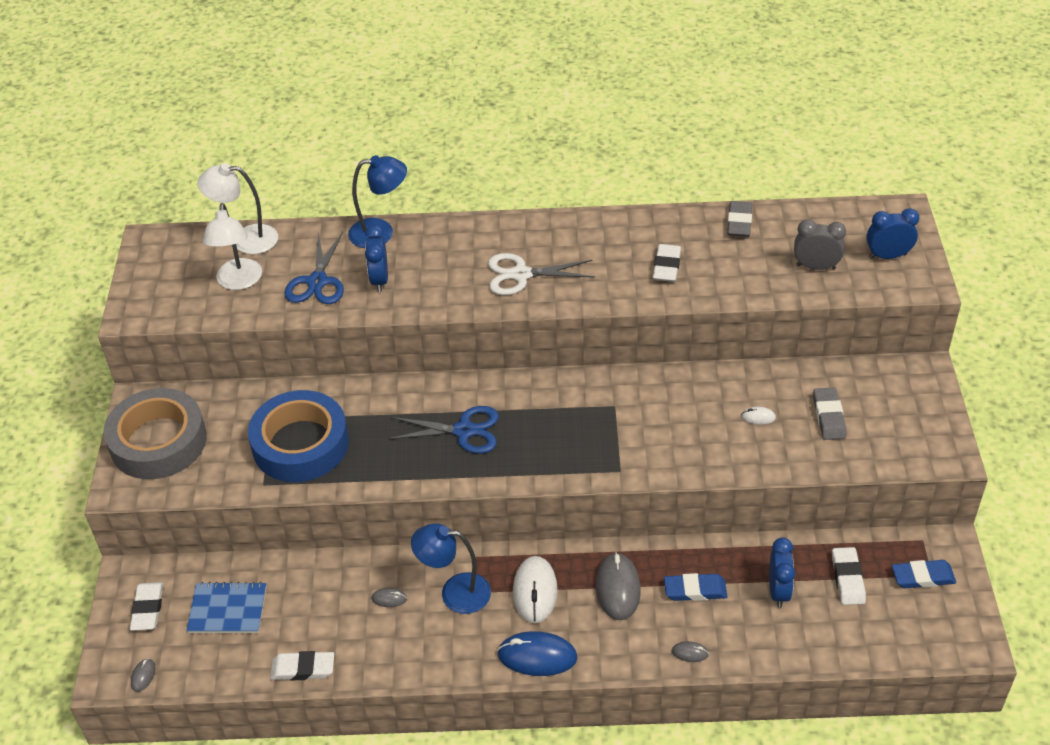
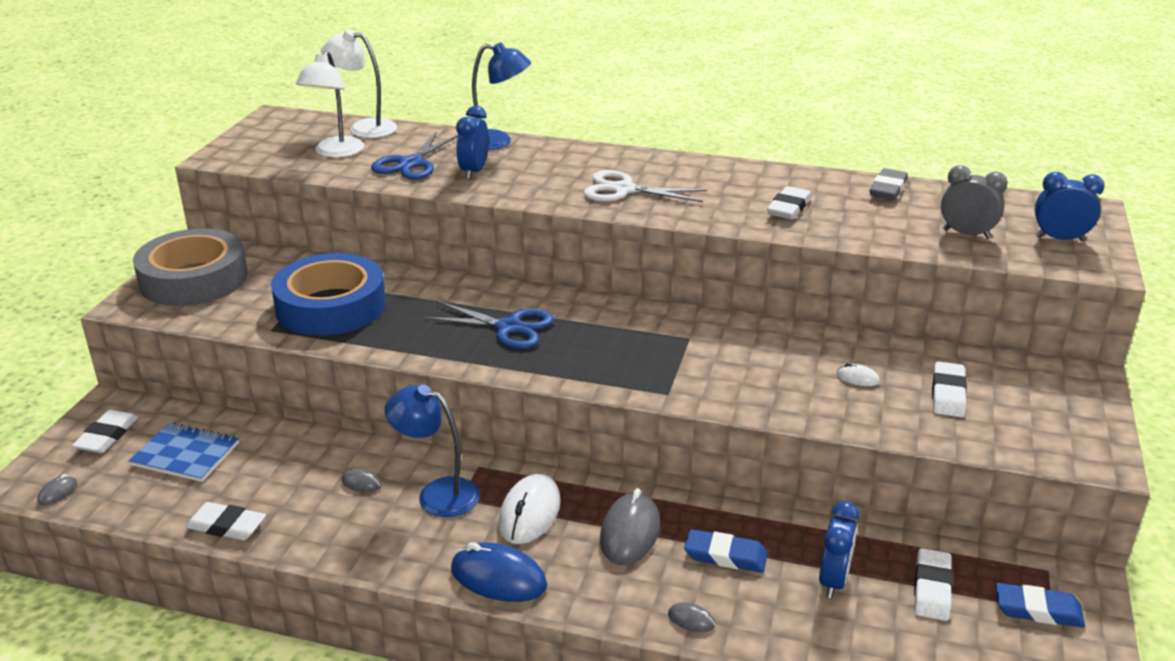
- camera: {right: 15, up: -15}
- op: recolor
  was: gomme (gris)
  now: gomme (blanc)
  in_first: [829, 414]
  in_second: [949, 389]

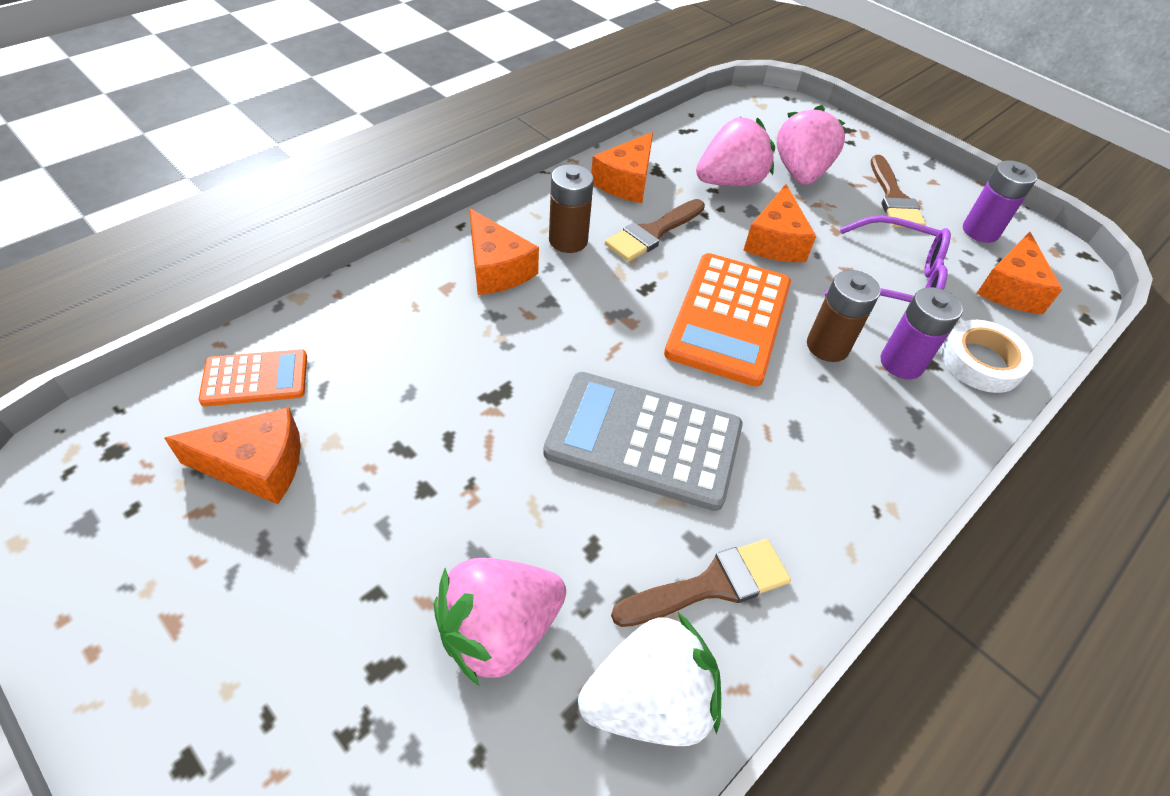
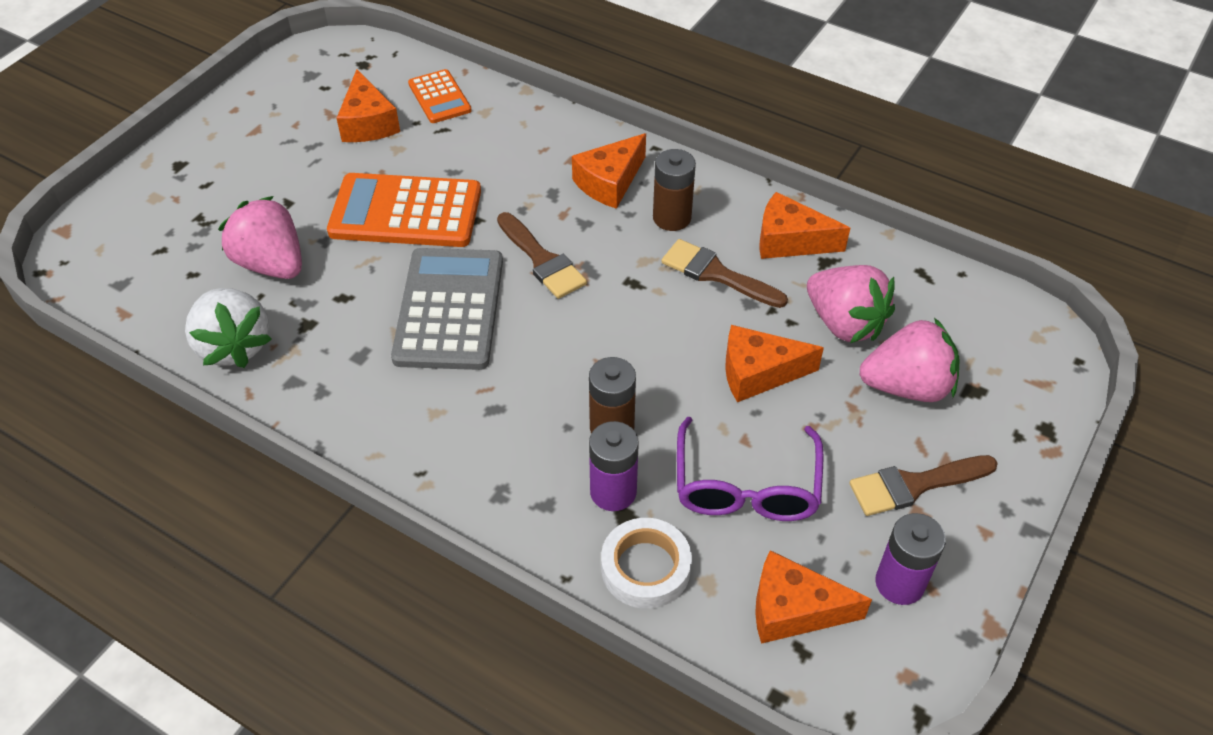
- camera: {right: 80, up: 0}
- op: move
  was: calculatrice (orange)
  in_first: [727, 320]
  in_second: [404, 210]
- op: move
  was: pinceau (marron)
  in_first: [701, 583]
  in_second: [542, 255]

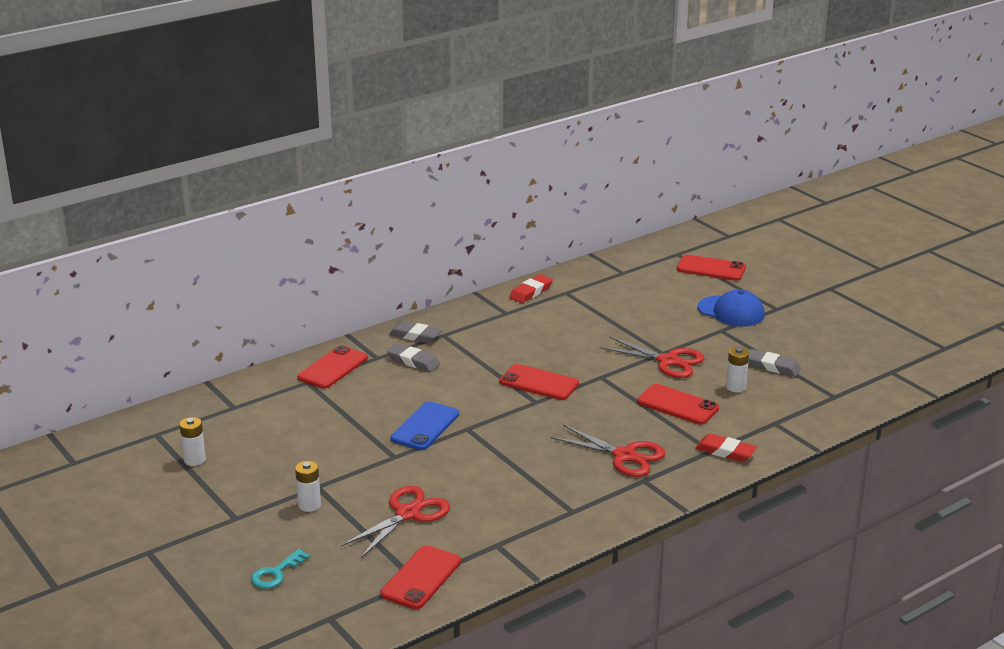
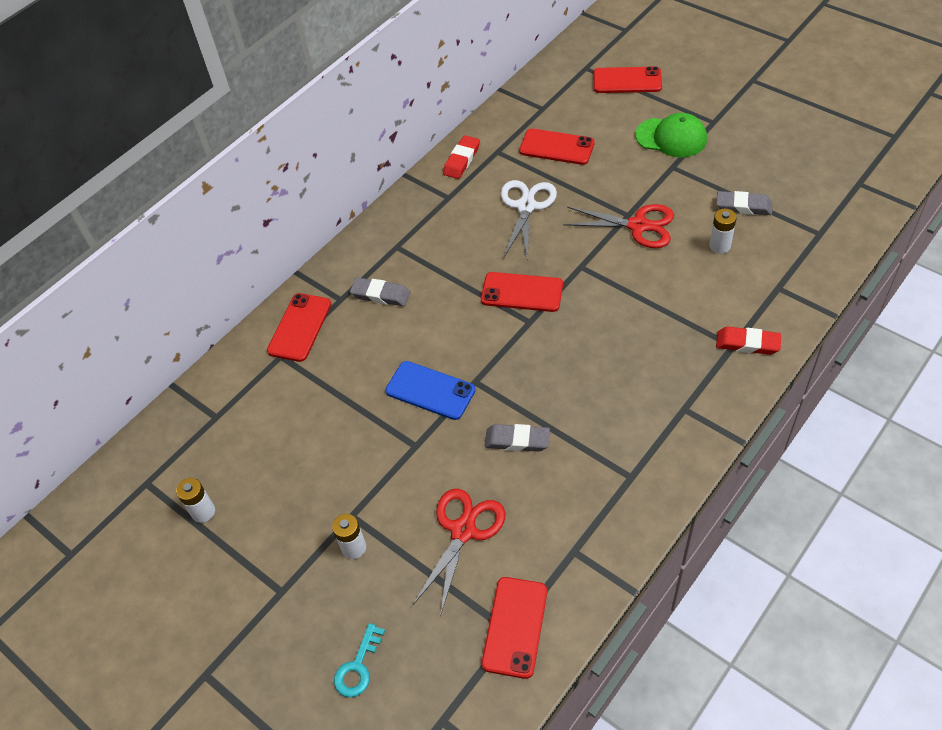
- camera: {right: -10, up: 25}
- op: recolor
  was: casquette (bleu)
  now: casquette (vert)
  in_first: [731, 308]
  in_second: [671, 135]
- op: move
  was: gomme (gris)
  in_first: [415, 332]
  in_second: [517, 438]
- op: move
  was: téléphone (rouge)
  in_first: [678, 404]
  in_second: [557, 146]
- op: rotate
  was: téléphone (bleu)
  in_first: [425, 425]
  in_second: [430, 390]
  clockwise: -75
- op: delete
  was: ciseaux (rouge)
  in_first: [608, 450]
- op: insert
  now: ciseaux (blanc)
  in_second: [529, 220]

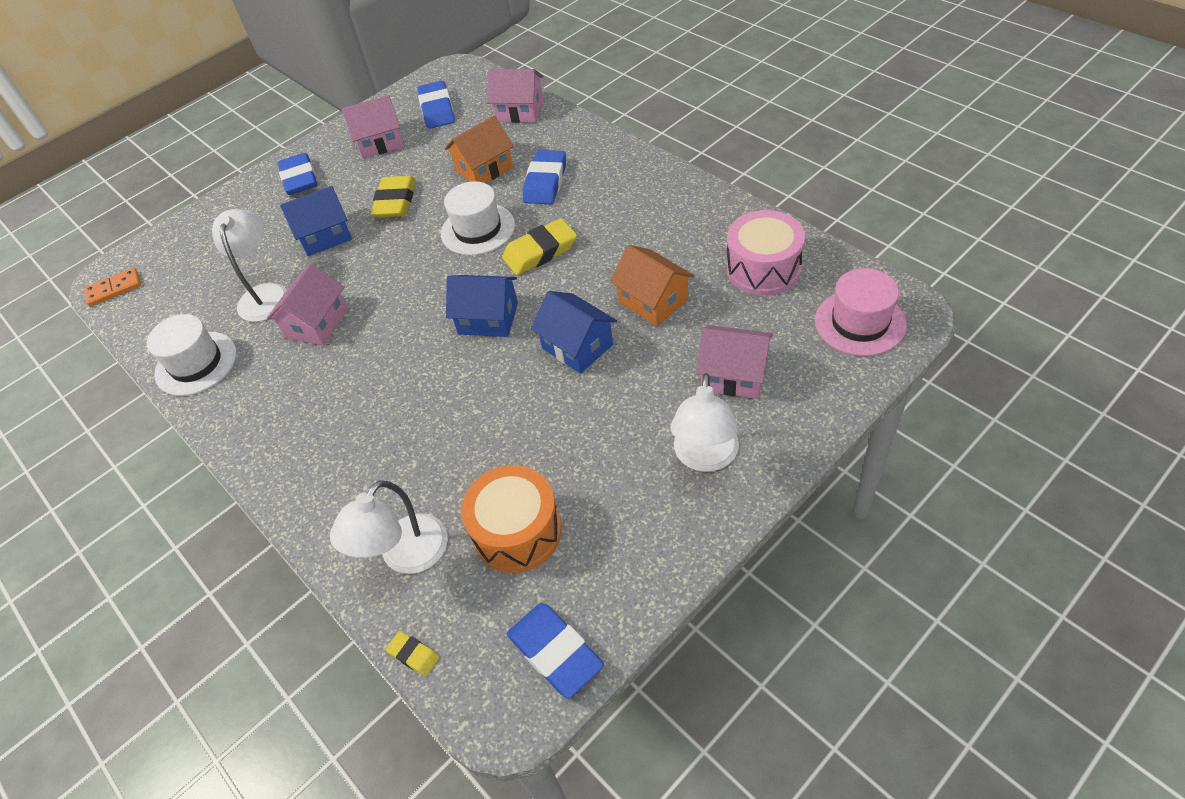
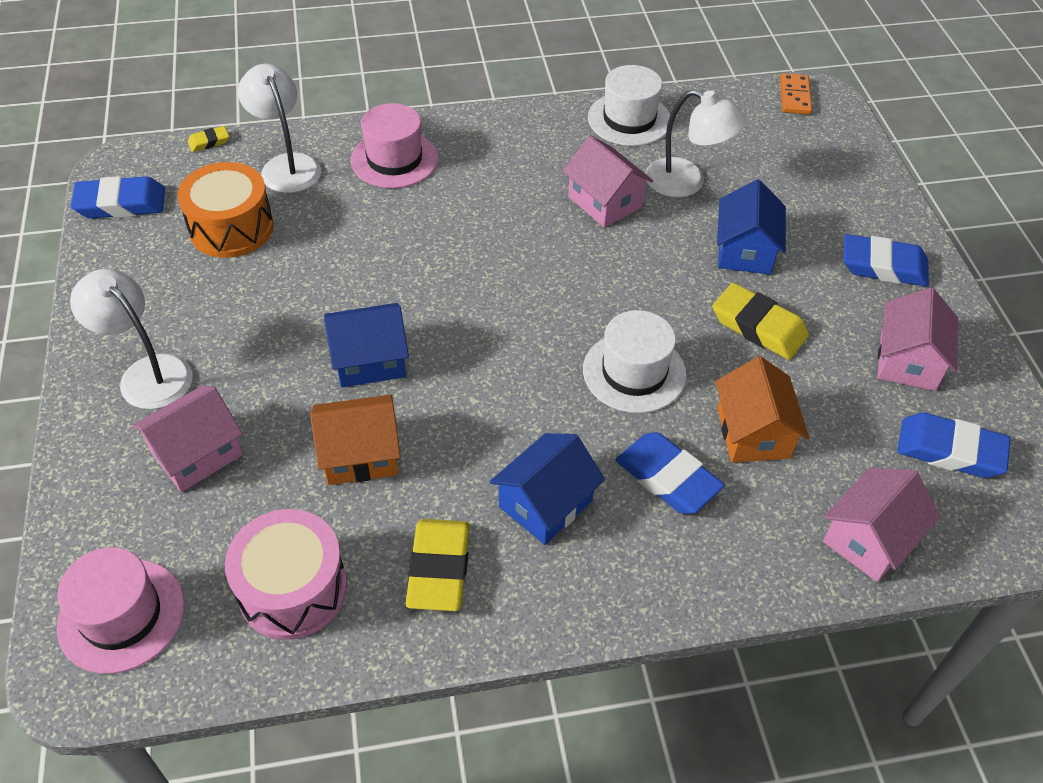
- camera: {right: 115, up: 0}
- op: move
  was: gomme (jaune)
  in_first: [539, 246]
  in_second: [438, 565]
- op: move
  was: maison (bleu)
  in_first: [482, 306]
  in_second: [547, 489]
- op: insert
  now: chapeau (rose)
  in_second: [394, 145]

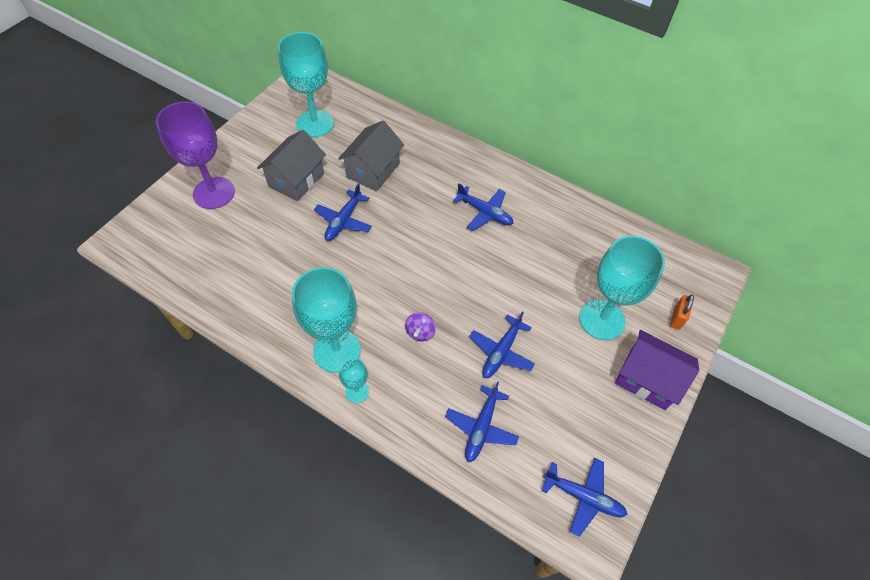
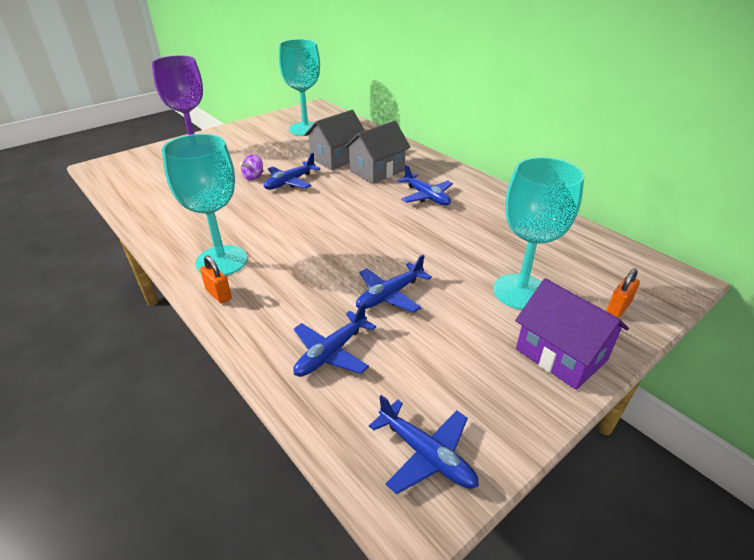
- camera: {right: 20, up: -20}
- op: move
  was: maison (gris)
  in_first: [291, 166]
  in_second: [377, 152]
- op: move
  was: toupie (violet)
  in_first: [420, 327]
  in_second: [251, 167]
- op: replace
  was: verre à pied (turquoise)
  now: cadenas (orange)
  in_first: [354, 380]
  in_second: [216, 279]

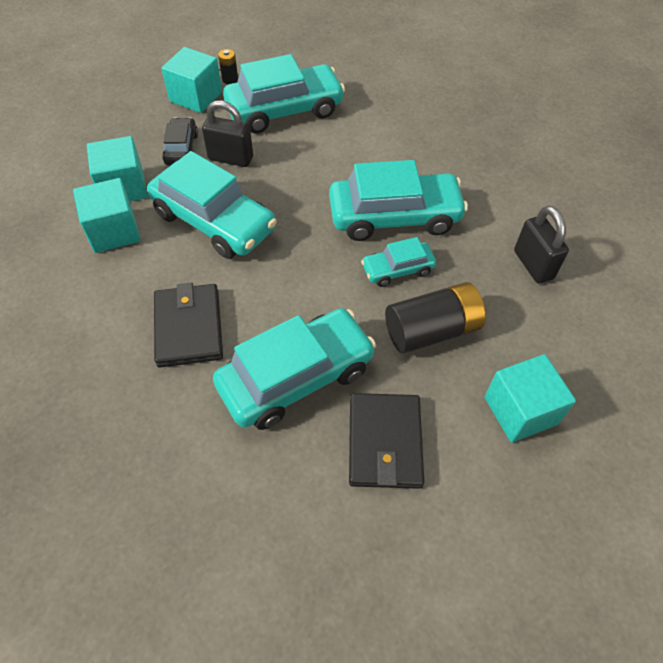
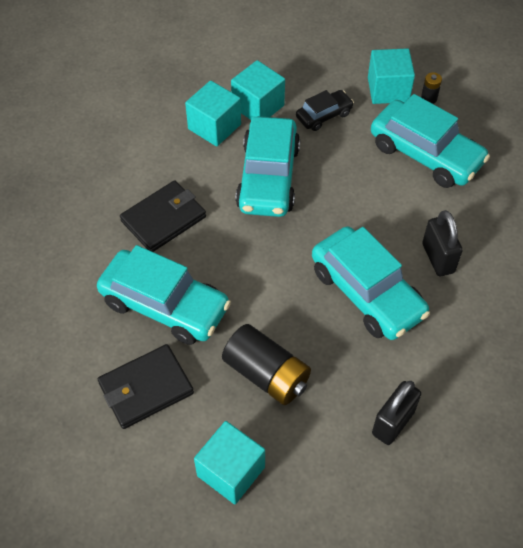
- camera: {right: 60, up: 0}
- op: move
  was: cadenas (noir)
  in_first: [227, 133]
  in_second: [442, 243]
- op: delete
  was: voiture (turquoise)
  in_first: [398, 262]

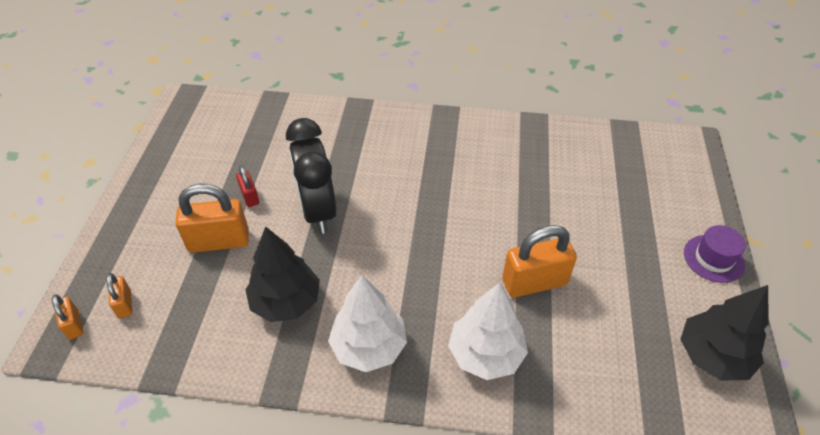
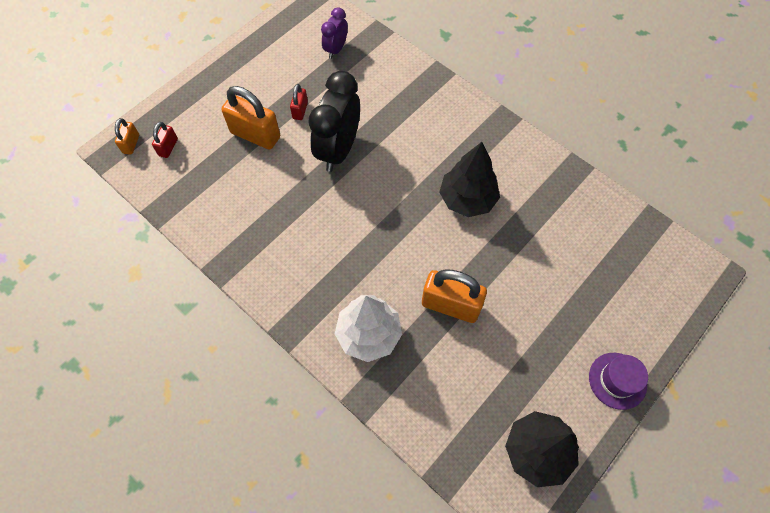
- camera: {right: 35, up: 15}
- op: move
  was: arbre (noir)
  in_first: [282, 274]
  in_second: [469, 179]
- op: recolor
  was: cadenas (orange)
  now: cadenas (rouge)
  in_first: [119, 295]
  in_second: [165, 140]
- op: delete
  was: arbre (blanc)
  in_first: [367, 323]
- op: insert
  now: réveil (violet)
  in_second: [334, 33]

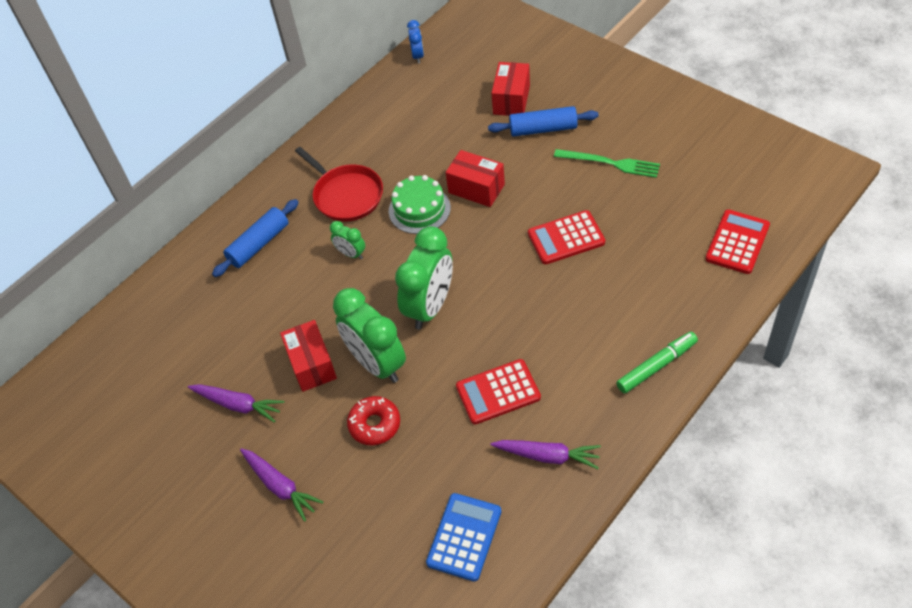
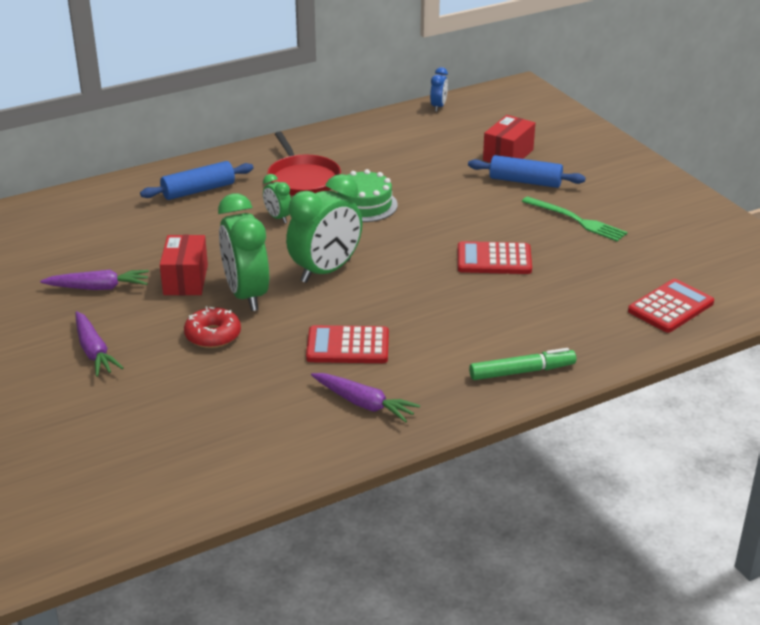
- camera: {right: 15, up: -20}
- op: delete
  was: boîte (rouge)
  in_first: [475, 178]
- op: rotate
  was: carotte (violet)
  in_first: [236, 403]
  in_second: [94, 279]
  clockwise: -45
- op: delete
  was: calculatrice (bleu)
  in_first: [463, 537]

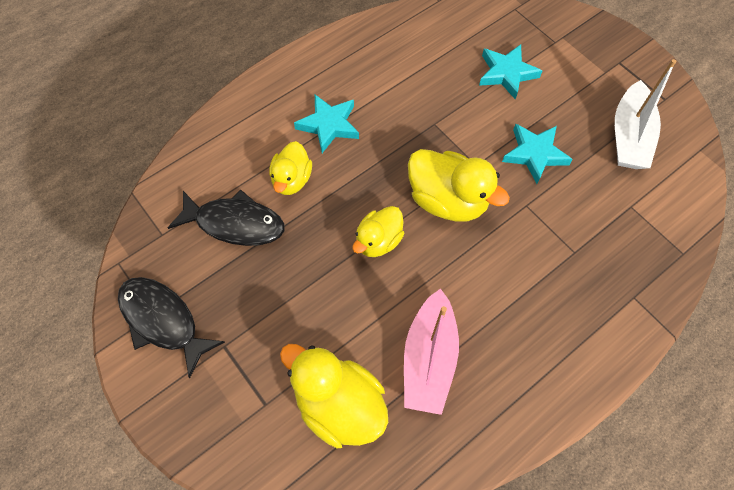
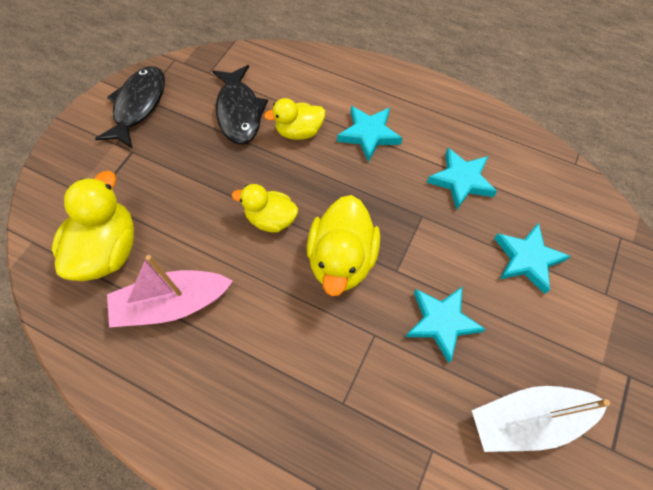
- camera: {right: 65, up: 0}
- op: insert
  now: étoile (turquoise)
  in_second: [462, 179]

